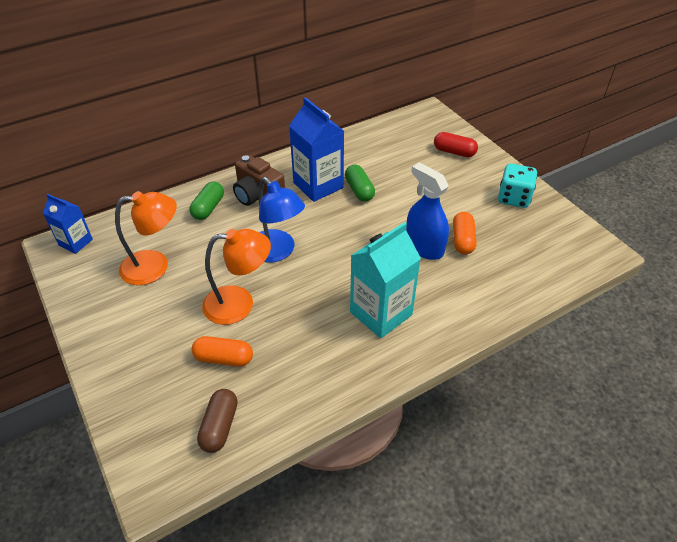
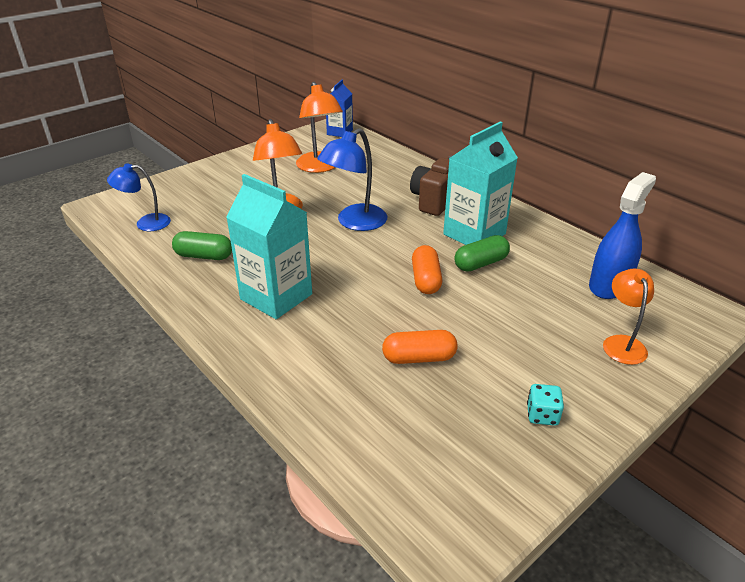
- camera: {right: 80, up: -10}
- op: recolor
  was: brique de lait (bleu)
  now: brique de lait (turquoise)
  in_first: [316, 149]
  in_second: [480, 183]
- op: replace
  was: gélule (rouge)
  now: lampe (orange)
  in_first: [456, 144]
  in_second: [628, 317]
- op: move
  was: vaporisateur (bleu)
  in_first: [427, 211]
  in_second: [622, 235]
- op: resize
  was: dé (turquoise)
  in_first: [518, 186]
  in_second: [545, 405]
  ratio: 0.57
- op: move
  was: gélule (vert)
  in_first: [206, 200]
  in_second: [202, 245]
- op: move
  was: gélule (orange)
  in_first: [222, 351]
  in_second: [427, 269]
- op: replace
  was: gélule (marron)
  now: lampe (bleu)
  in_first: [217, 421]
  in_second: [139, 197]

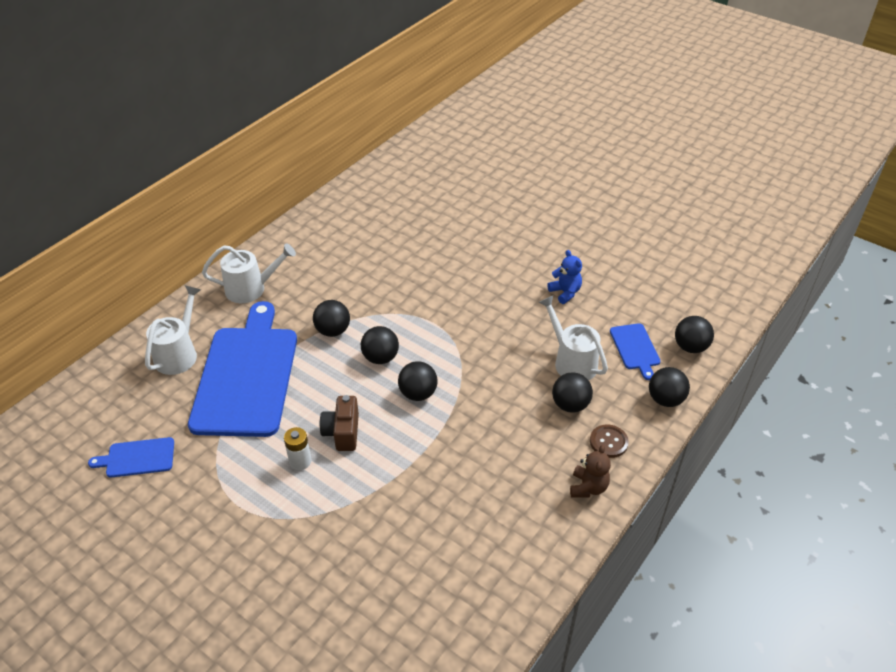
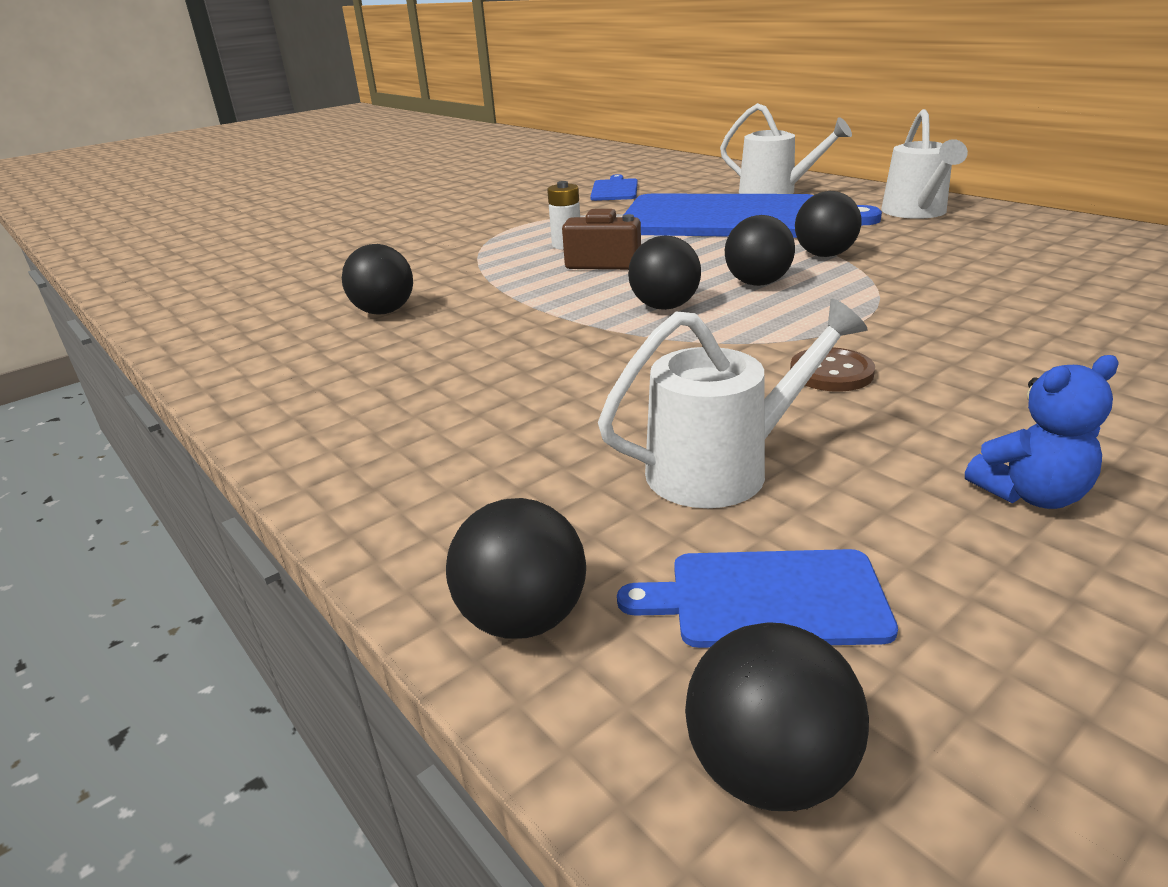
- camera: {right: 105, up: -15}
- op: move
  was: balle (noir)
  in_first: [572, 392]
  in_second: [377, 279]
- op: move
  was: bouton (marron)
  in_first: [609, 441]
  in_second: [832, 369]
- op: delete
  was: ours en peluche (marron)
  in_first: [590, 471]

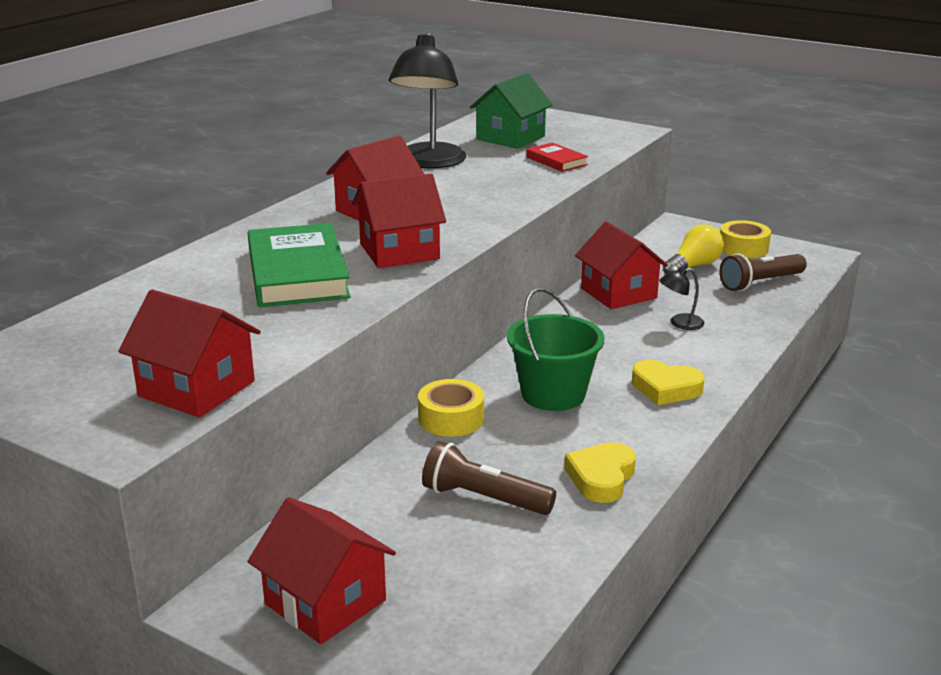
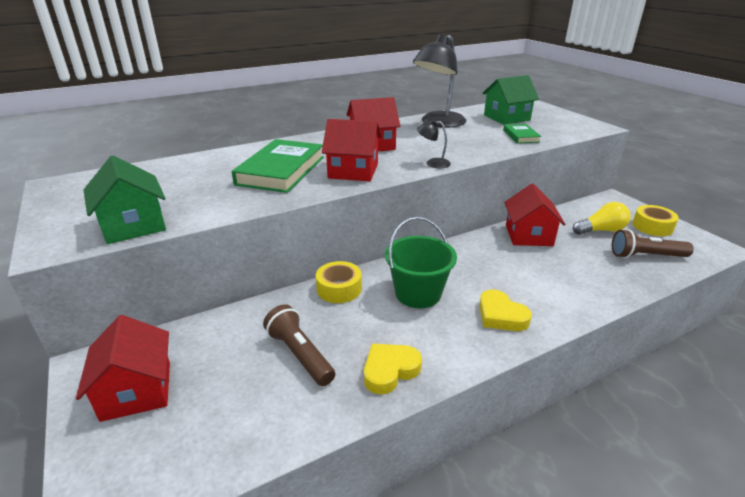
- camera: {right: 30, up: 5}
- op: recolor
  was: livre (rouge)
  now: livre (vert)
  in_first: [557, 157]
  in_second: [522, 134]
- op: move
  was: lampe (noir)
  in_first: [682, 298]
  in_second: [434, 143]
- op: recolor
  was: maison (rouge)
  now: maison (vert)
  in_first: [189, 353]
  in_second: [125, 199]

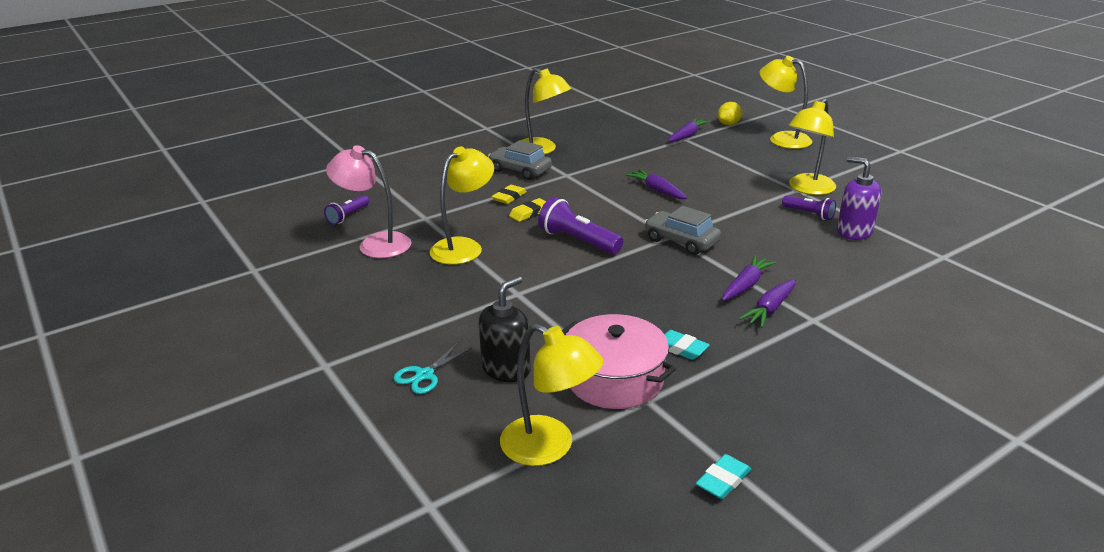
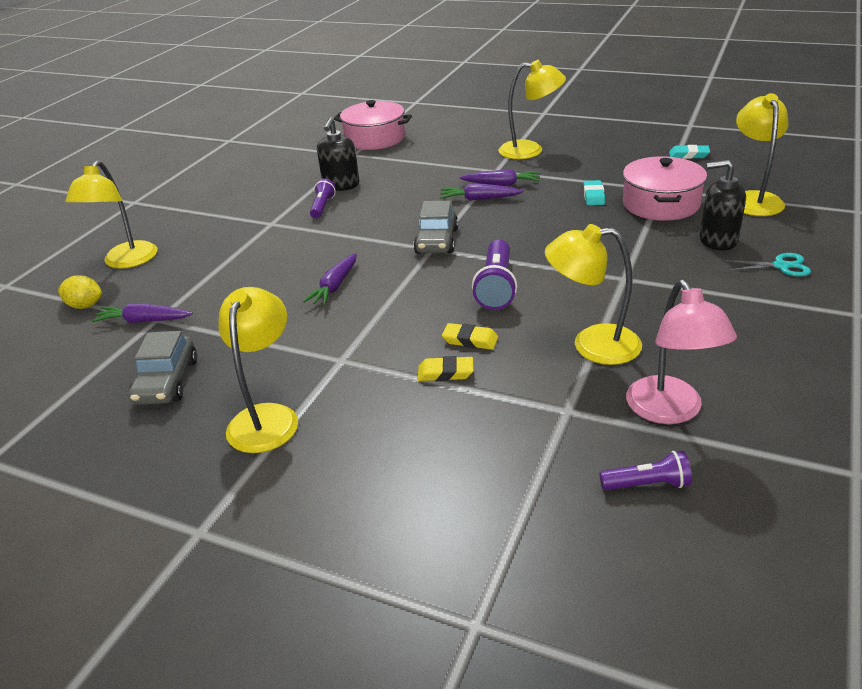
- camera: {right: -120, up: 5}
- op: move
  was: lampe (jaune)
  in_first: [812, 147]
  in_second: [532, 109]
- op: move
  was: voiture (gris)
  in_first: [520, 160]
  in_second: [163, 368]
- op: recolor
  was: distributeur de savon (violet)
  now: distributeur de savon (noir)
  in_first: [859, 198]
  in_second: [338, 154]
- op: insert
  now: marmite (rose)
  in_second: [373, 125]

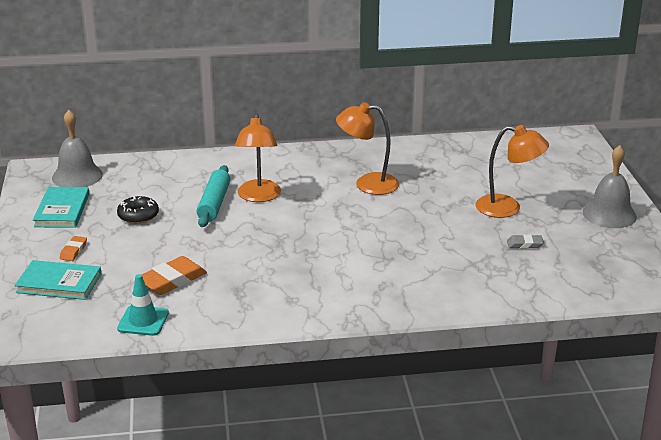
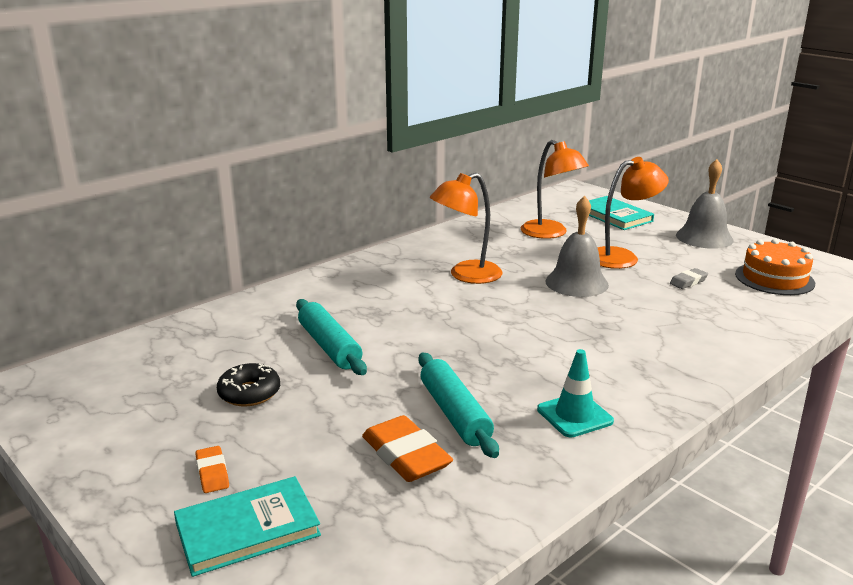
- camera: {right: -35, up: -5}
- op: move
  was: cloche (gris)
  in_first: [77, 148]
  in_second: [577, 246]
- op: move
  was: lampe (orange)
  in_first: [258, 157]
  in_second: [555, 189]
- op: move
  was: livre (turquoise)
  in_first: [61, 207]
  in_second: [621, 213]
- op: rotate
  was: gomme (orange)
  in_first: [174, 275]
  in_second: [407, 448]
  clockwise: -45
- op: move
  was: cône de chantier (turquoise)
  in_first: [143, 305]
  in_second: [575, 393]
- op: insert
  now: gâteau (orange)
  in_second: [775, 267]
- op: insert
  now: rouleau à pâtisserie (turquoise)
  in_second: [459, 405]

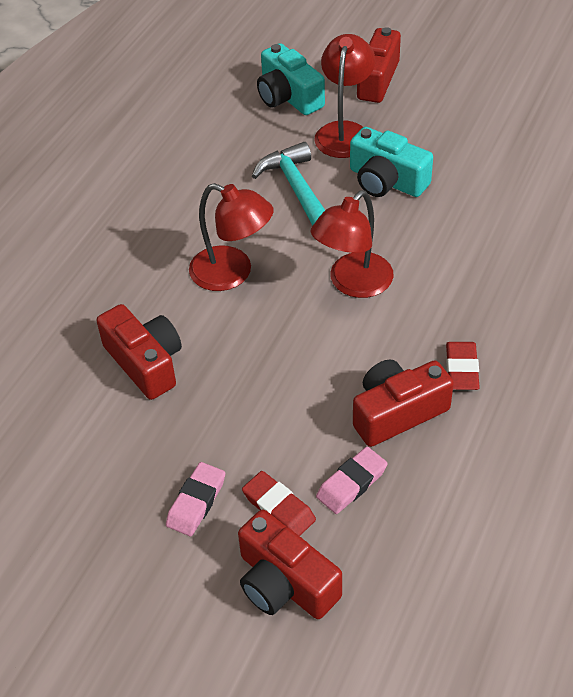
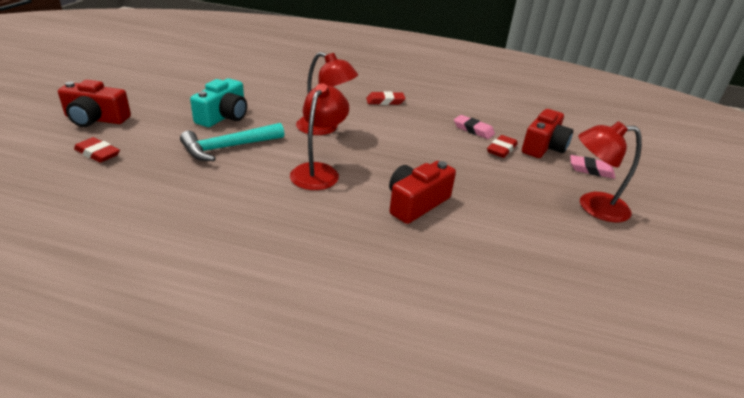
- camera: {right: -105, up: -15}
- op: move
  was: lampe (rouge)
  in_first: [344, 96]
  in_second: [610, 171]
- op: replace
  was: appareil photo (turquoise)
  now: gomme (rouge)
  in_first: [291, 79]
  in_second: [97, 150]
- op: delete
  was: appareil photo (rouge)
  in_first: [403, 403]
- op: move
  was: gomme (rose)
  in_first: [195, 499]
  in_second: [592, 167]

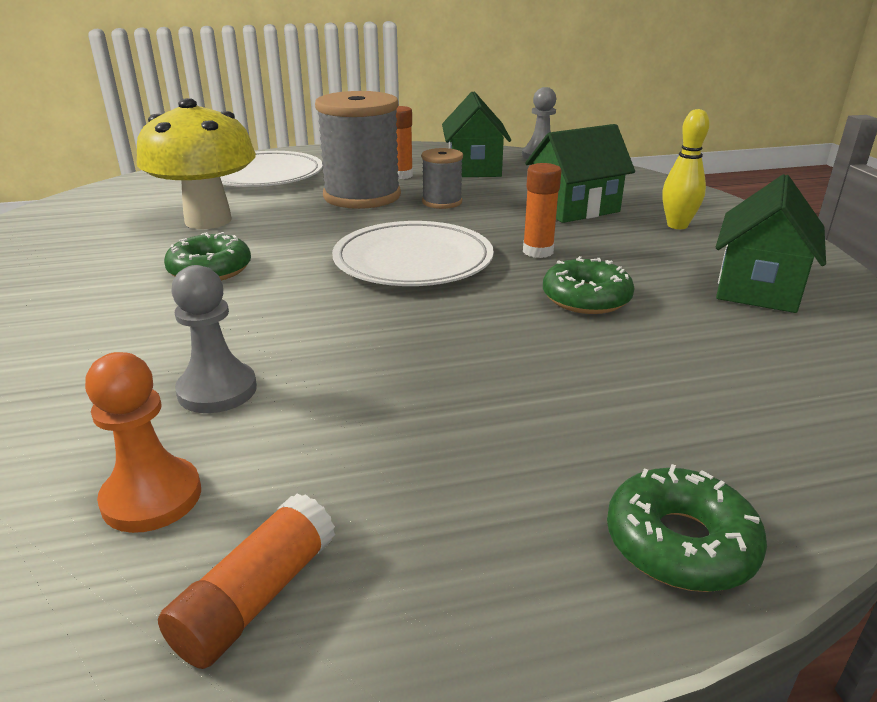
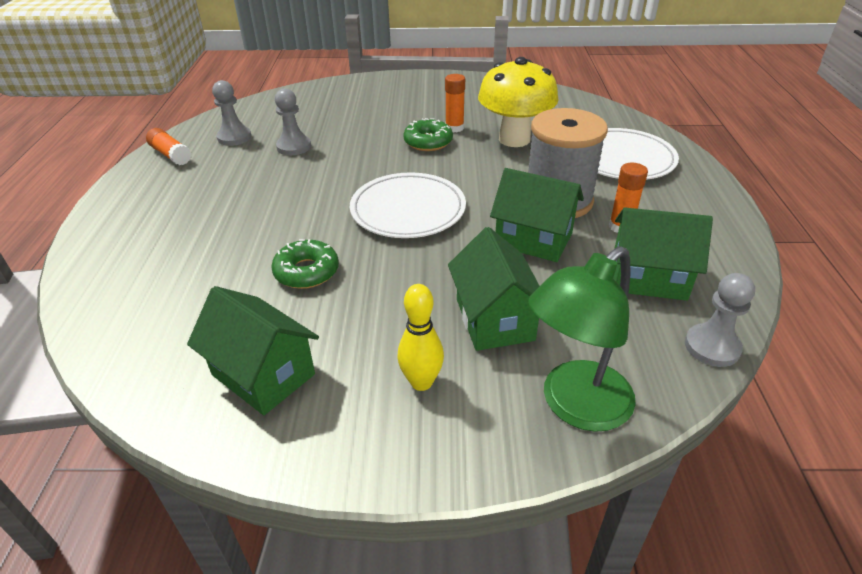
- camera: {right: 105, up: 10}
- op: replace
  was: bobine (gris)
  now: maison (vert)
  in_first: [442, 178]
  in_second: [537, 215]
- op: move
  was: bâton de colle (orange)
  in_first: [542, 210]
  in_second: [455, 103]
- op: recolor
  was: pion (orange)
  now: pion (gris)
  in_first: [143, 442]
  in_second: [231, 113]
- op: delete
  was: beignet (vert)
  in_first: [687, 528]
- op: insert
  now: lampe (vert)
  in_second: [582, 339]

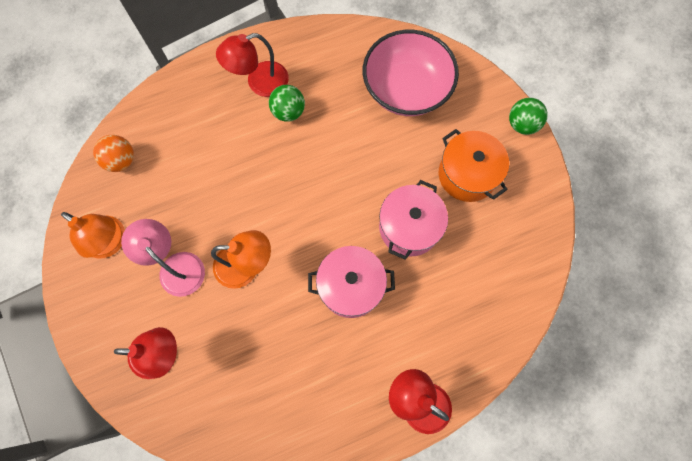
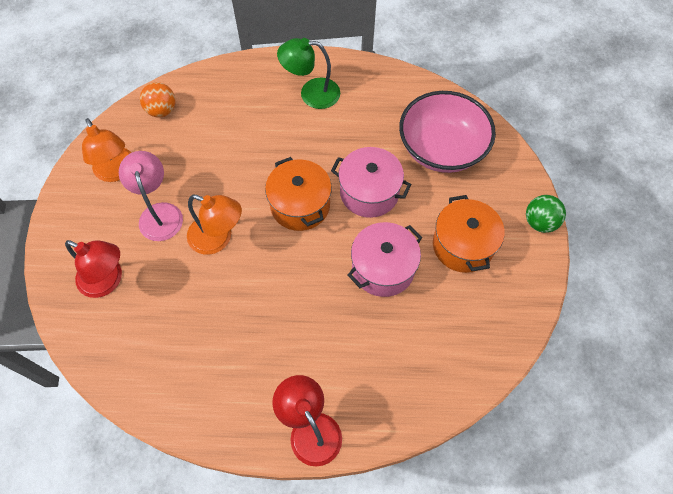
- camera: {right: 25, up: -10}
- op: recolor
  was: lampe (rouge)
  now: lampe (vert)
  in_first: [252, 65]
  in_second: [308, 73]
- op: delete
  was: balle (vert)
  in_first: [287, 103]
- op: move
  was: marmite (rose)
  in_first: [351, 282]
  in_second: [371, 182]
- op: insert
  now: marmite (orange)
  in_second: [298, 194]

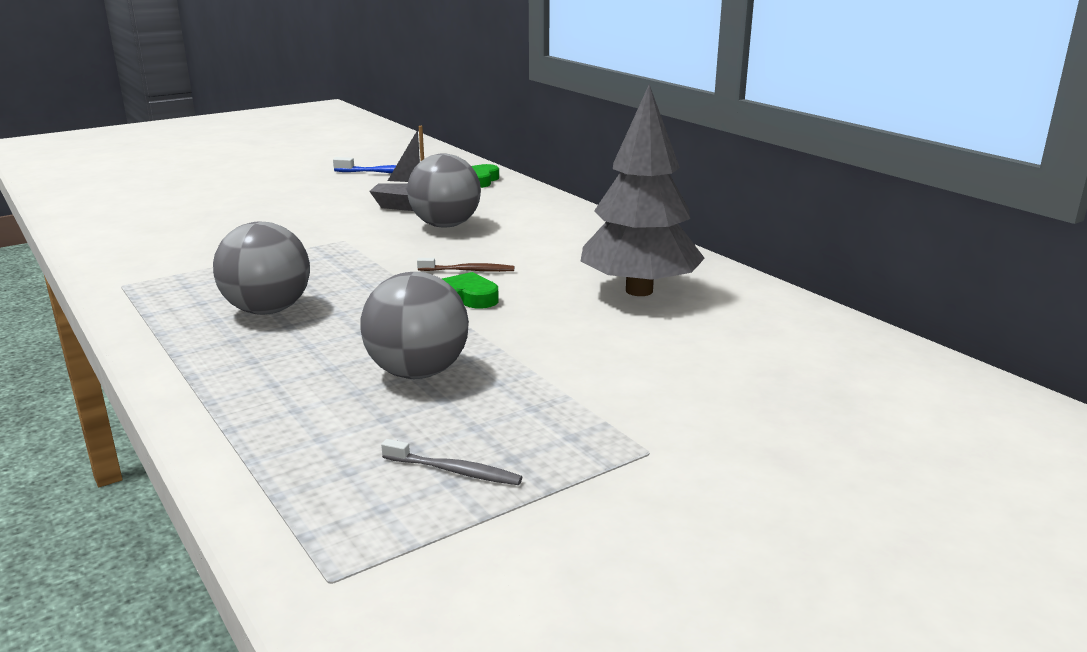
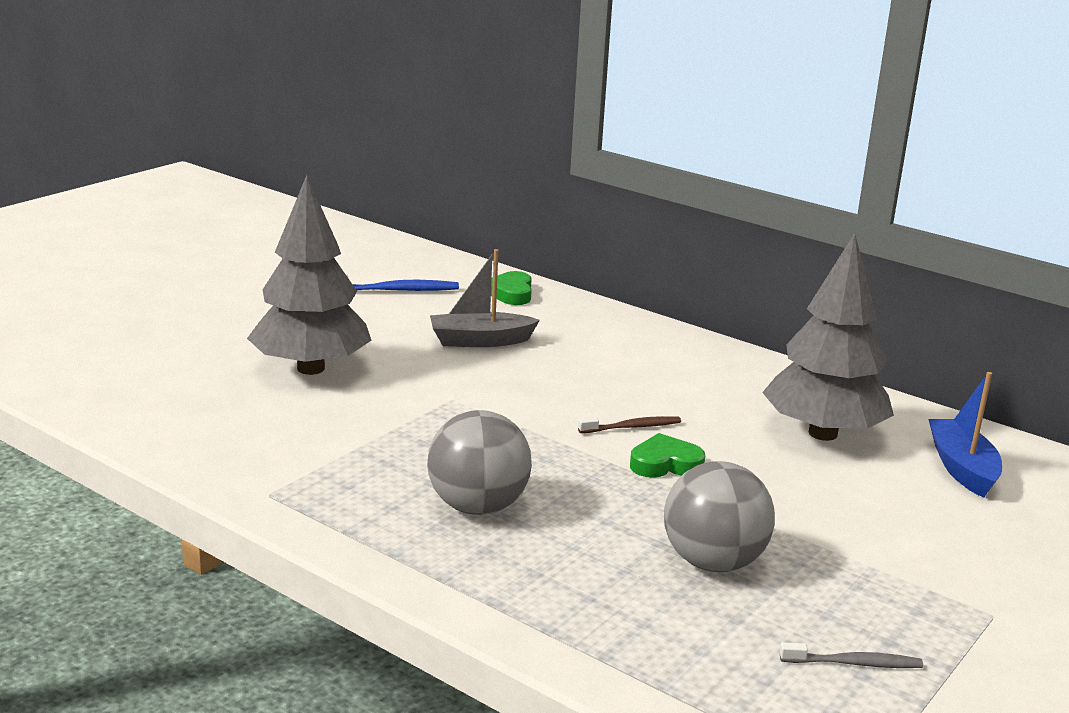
- camera: {right: -20, up: 0}
- op: delete
  was: balle (gris)
  in_first: [444, 190]
- op: insert
  now: arbre (gris)
  in_second: [309, 275]
- op: insert
  now: bateau (bleu)
  in_second: [965, 435]

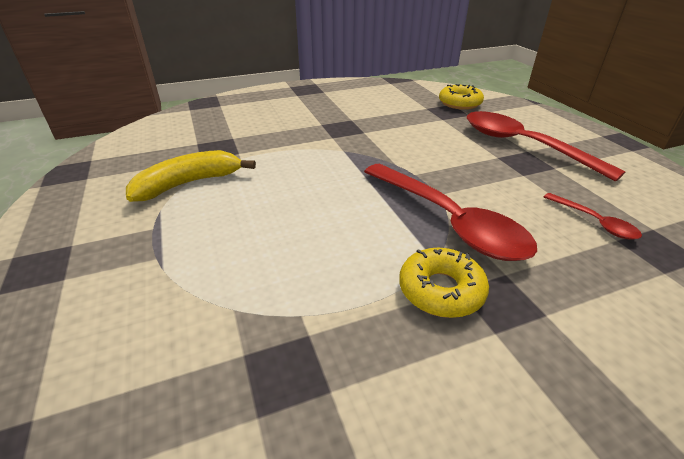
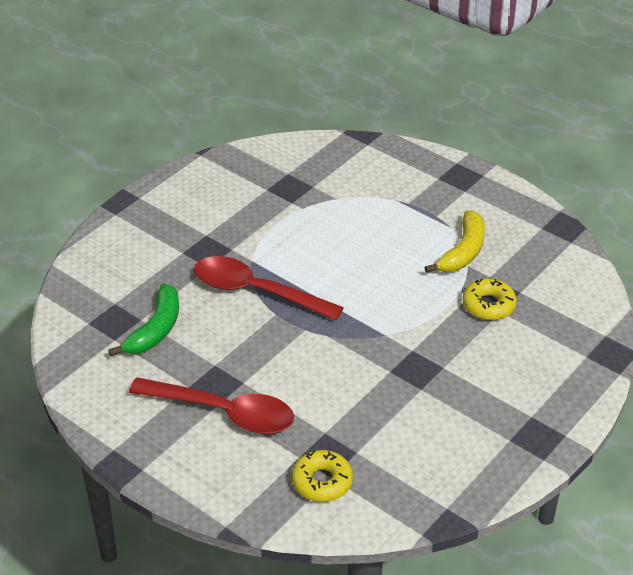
- camera: {right: 150, up: 5}
- op: replace
  was: cuillère (rouge)
  now: banane (vert)
  in_first: [593, 216]
  in_second: [143, 319]
- op: move
  was: beignet (jaune)
  in_first: [444, 283]
  in_second: [490, 299]

